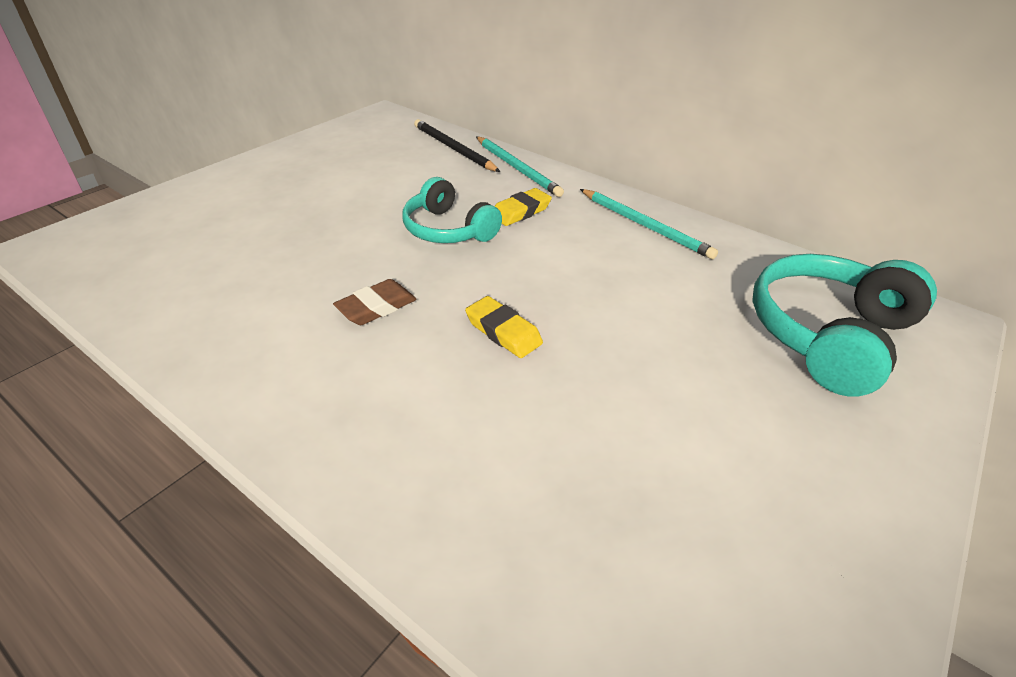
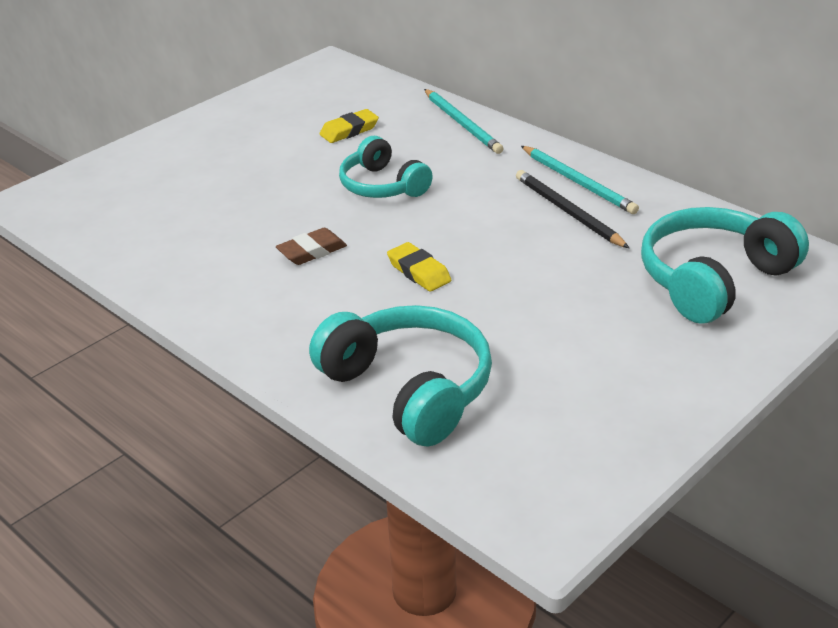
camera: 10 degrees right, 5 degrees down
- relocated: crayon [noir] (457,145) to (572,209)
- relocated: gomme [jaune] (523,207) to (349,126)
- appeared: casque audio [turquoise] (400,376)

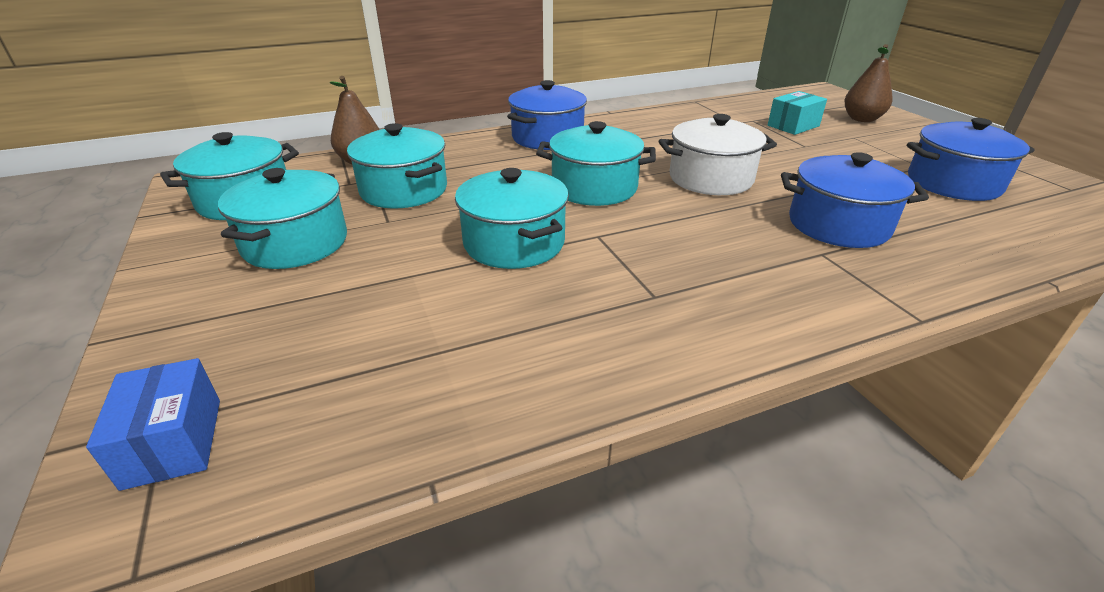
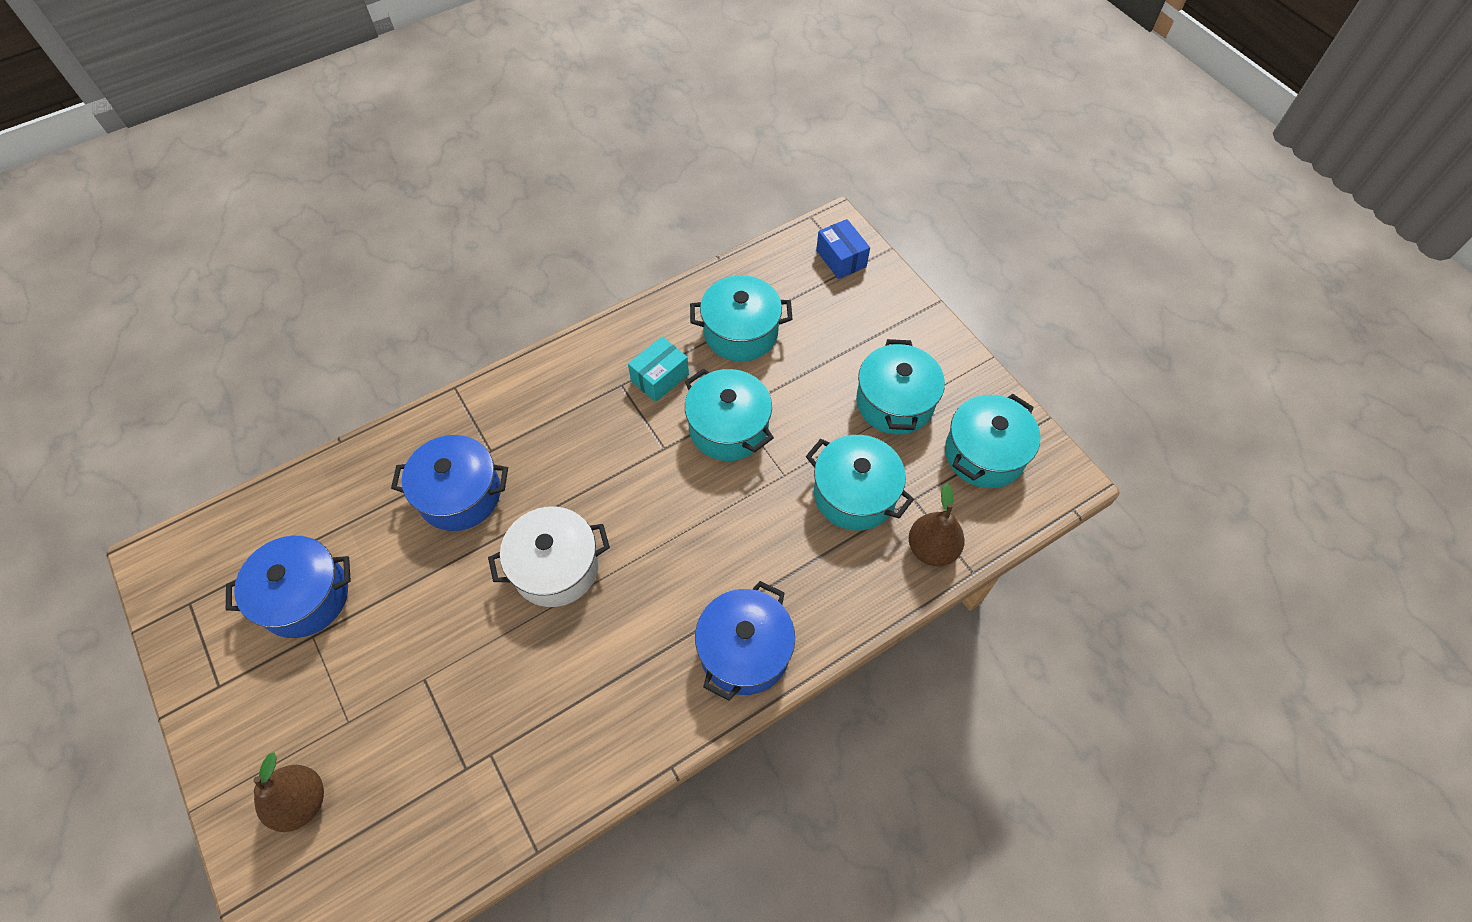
camera: 170 degrees right, 25 degrees up
- relocated: boîte [turquoise] (797,113) to (658,369)
- relocated: marmite [turquoise] (596,163) to (741,318)

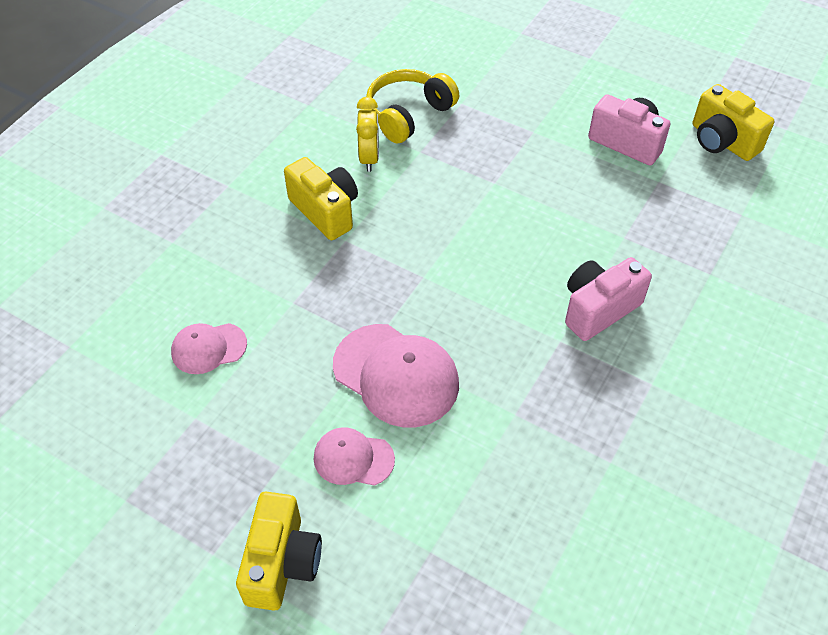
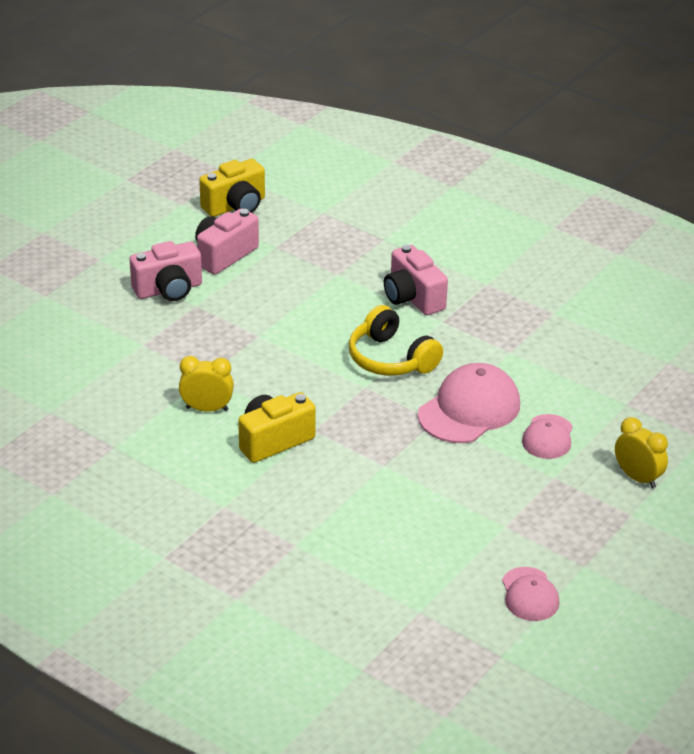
camera: 85 degrees left, 15 degrees down
- relocated: casque audio [jaune] (412,106) to (396,340)
- relocated: casquette [rose] (209,348) to (530,594)
- exchanged: appareil photo [jaune] (279,551) to réveil [jaune] (641,452)
- appeared: appareil photo [rose] (165,271)

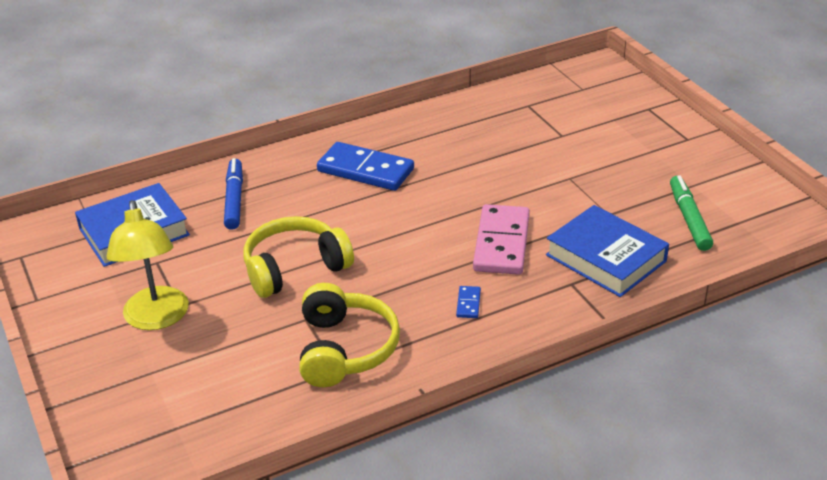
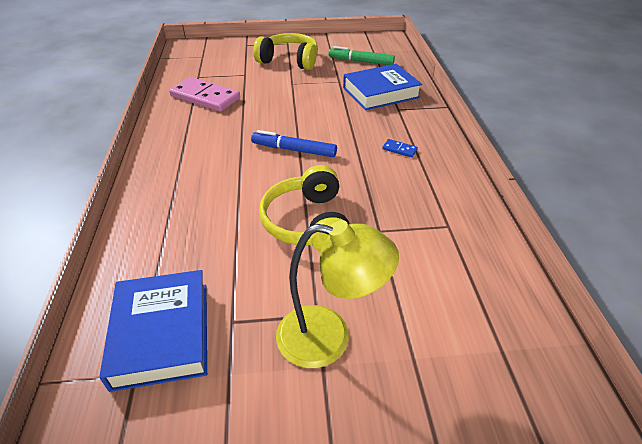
camera: 70 degrees left, 5 degrees up
- missing: domino [bleu] (365,166)
- relocated: feutre [bleu] (233,194) to (294,143)
- relocated: domino [rose] (501,239) to (204,94)
- relocated: casque audio [jaune] (349,335) to (285,51)

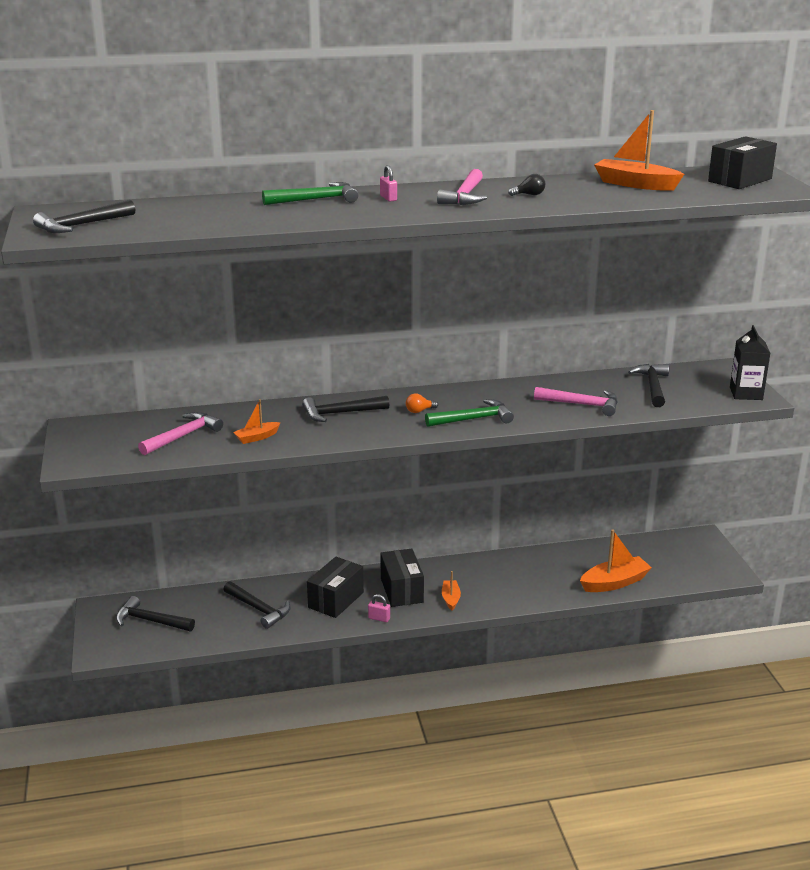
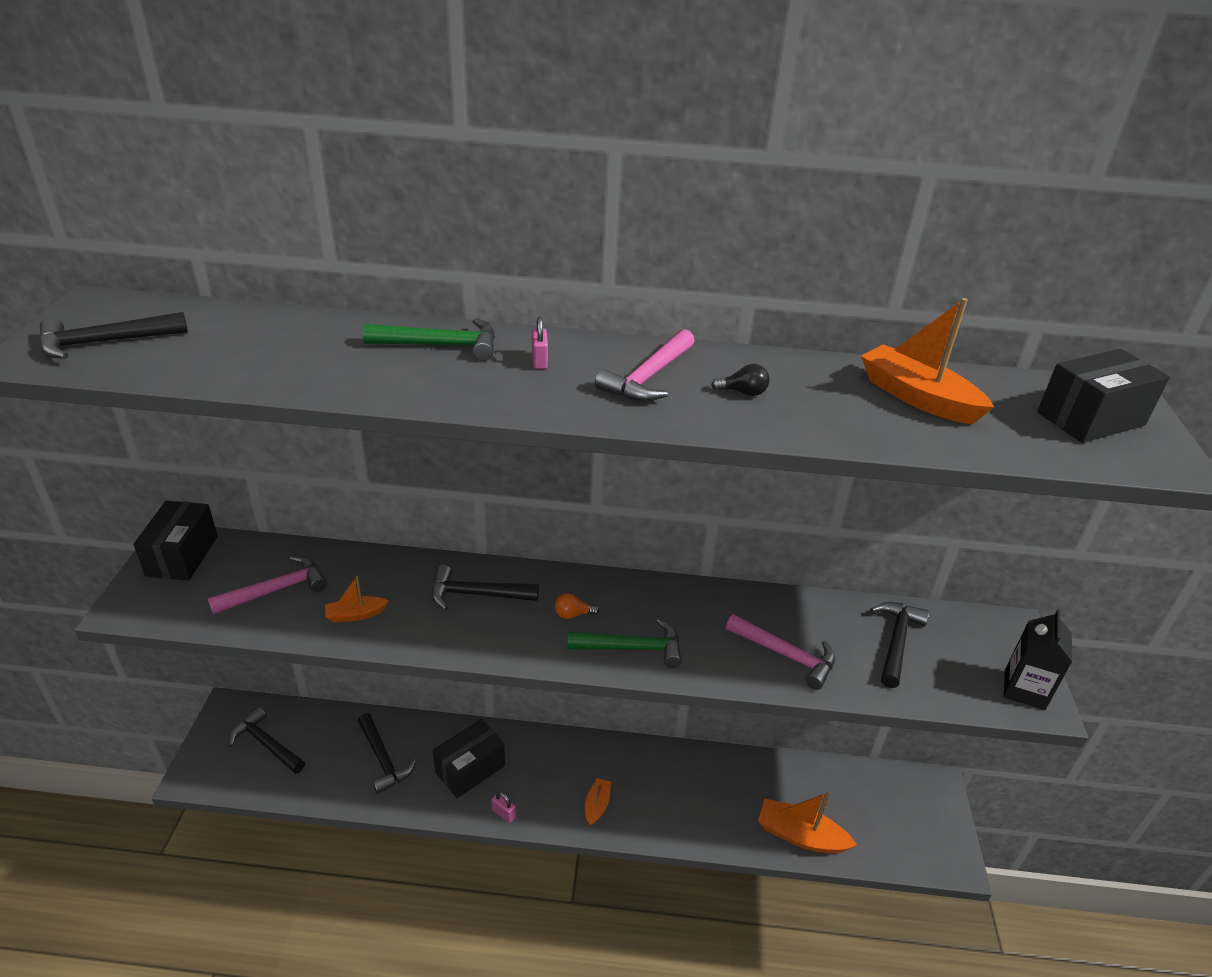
camera: 15 degrees right, 10 degrees up
- spun: bateau [orange] (616,560) = (807,823) 150 degrees counterclockwise
- relocated: boîte [noir] (402,578) to (175,541)

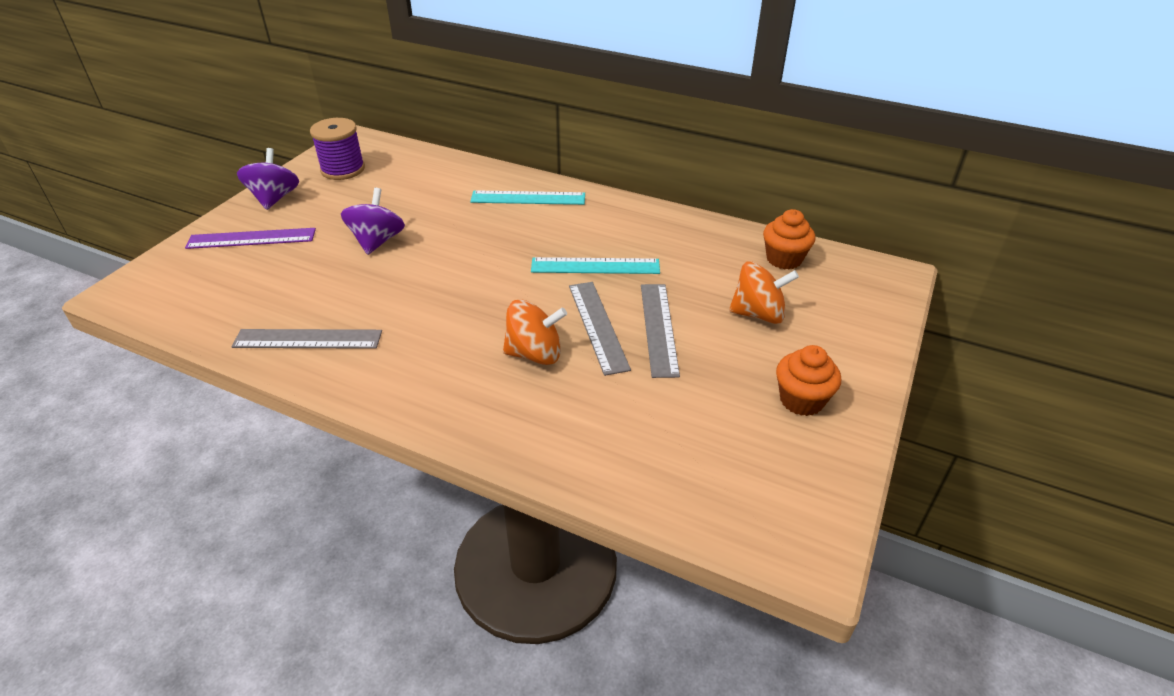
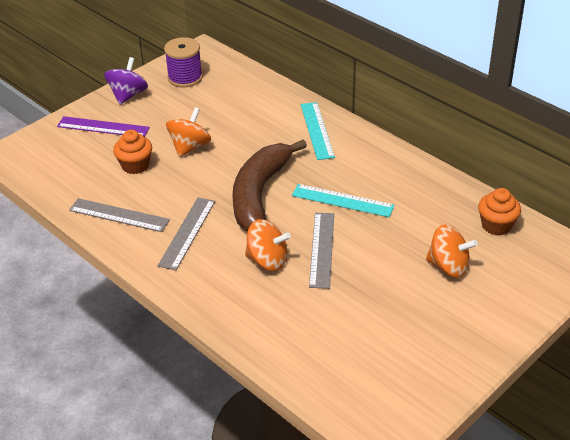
camera: 20 degrees right, 0 degrees up
- colour: toupie [violet] (373,221) to toupie [orange] (188,132)
- spun: règle [turquoise] (527,197) = (318,131) 60 degrees clockwise
- relocated: règle [gris] (660,331) to (186,233)
- relocated: muffin [orange] (808,380) to (132,152)
- appeared: banane [marron] (269,185)

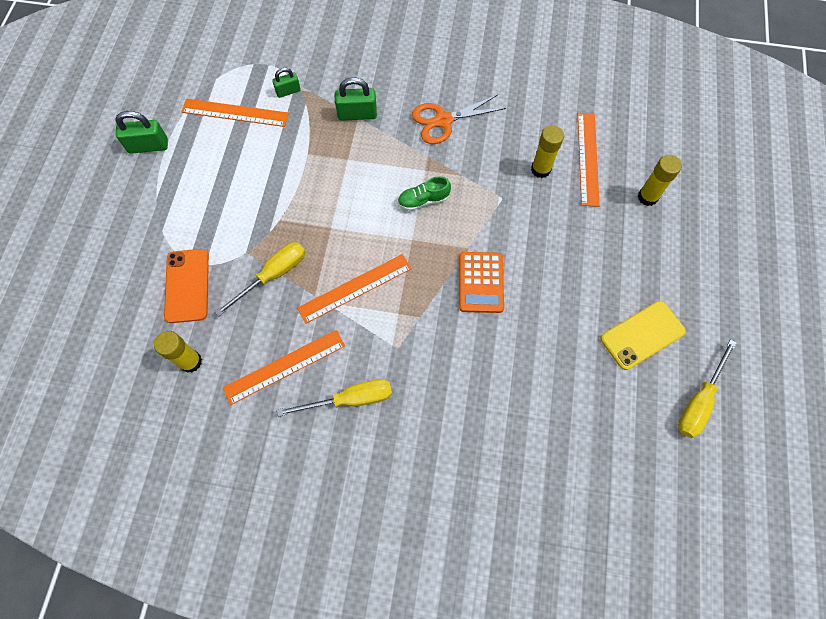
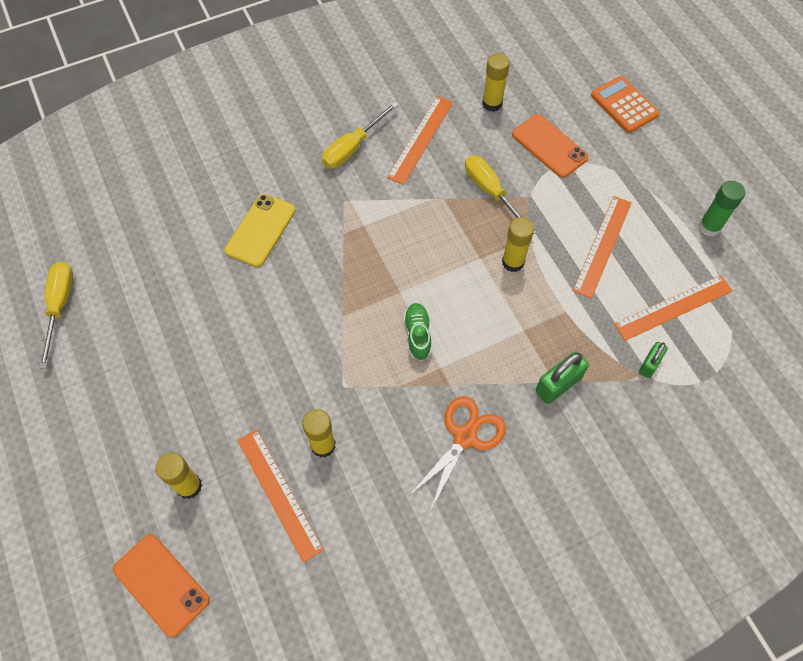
camera: 145 degrees right, 5 degrees down
- exchanged: cadenas [vert] (141,132) to bâton de colle [vert] (722,209)
- spun: chaussure [vert] (424,193) = (418,332) 45 degrees counterclockwise
- spun: tournevis [jaune] (260,279) = (500,194) 135 degrees clockwise
- relocated: calculatrice [orange] (481,282) to (625,104)
- relocated: règle [orange] (354,289) to (602,247)
- relocated: téléphone [jaune] (643,335) to (260,230)
- appeared: bâton de colle [jaune] (518,244)
- appeared: téléphone [orange] (161,585)

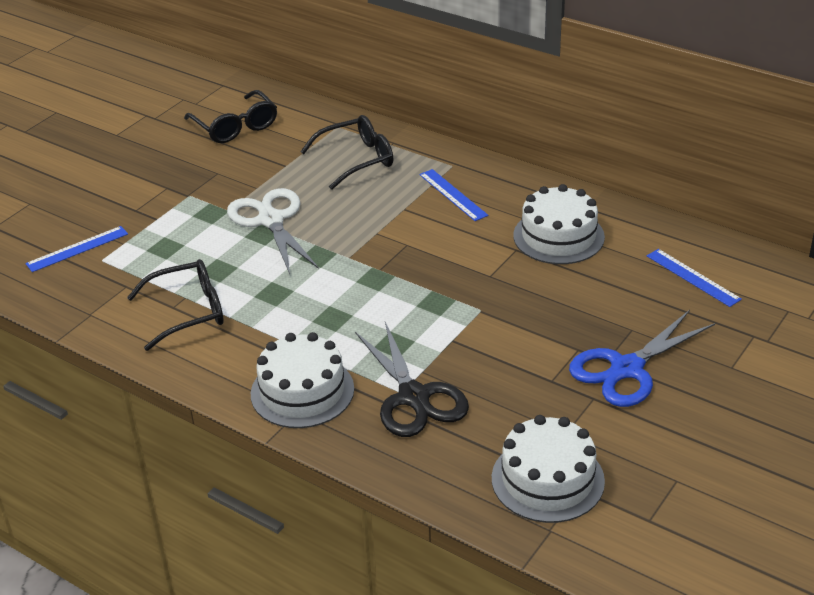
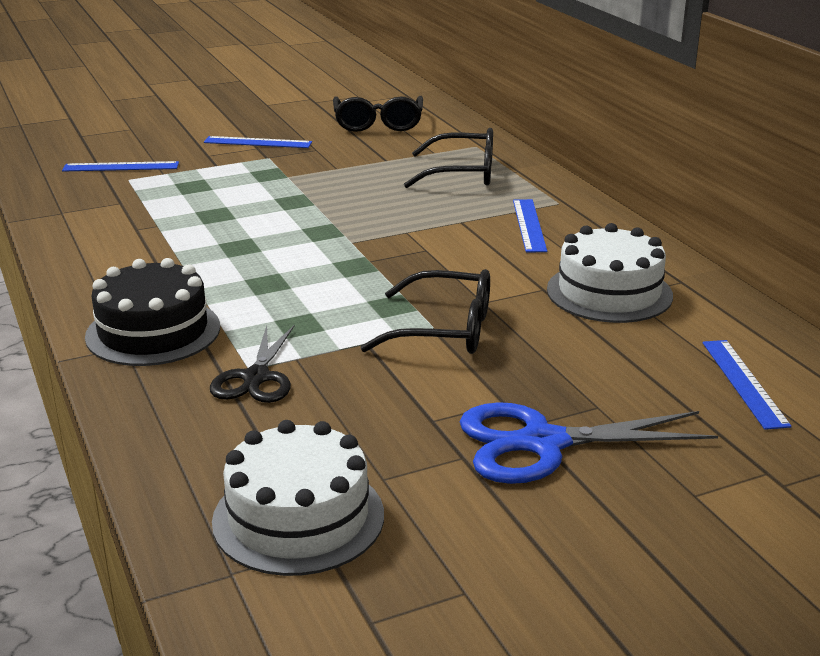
camera: 30 degrees right, 10 degrees down
- missing: ciseaux [blanc] (273,231)
- relocated: lunettes [noir] (175,305) to (425,311)
- size: ciseaux [noir] (412,379) = (252,364) x0.66
- colour: gâteau [blanc] (302,380) to gâteau [noir] (152,312)
- appeared: règle [bleu] (258,142)

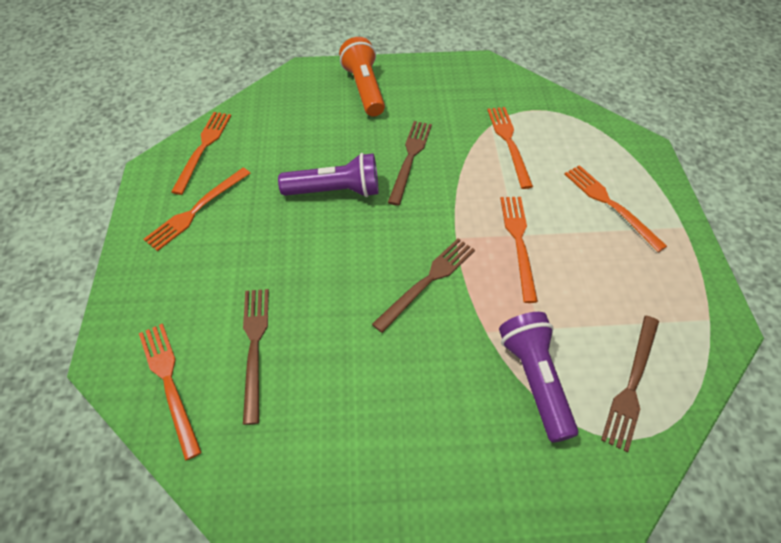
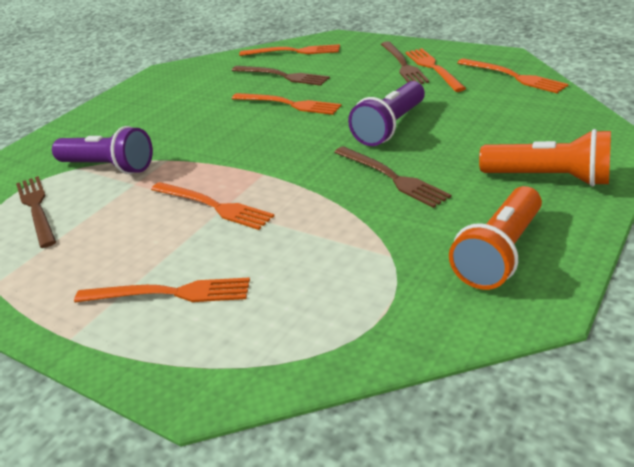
camera: 130 degrees right, 20 degrees down
- relocated: fourchette [orange] (510,148) to (287,104)
- relocated: fourchette [marron] (423,285) to (405,62)
- appeared: lampe de poche [orange] (495,238)

